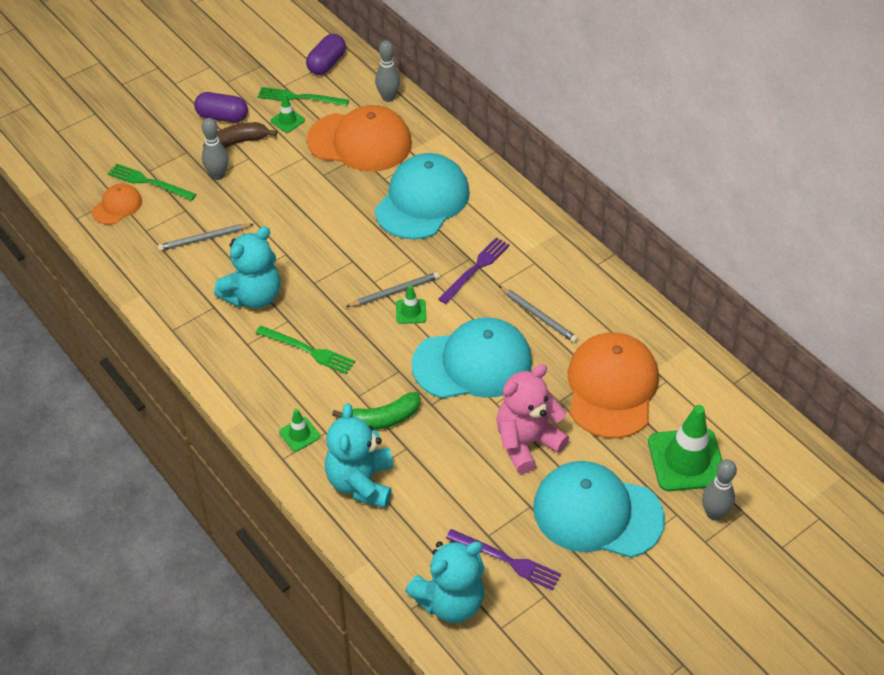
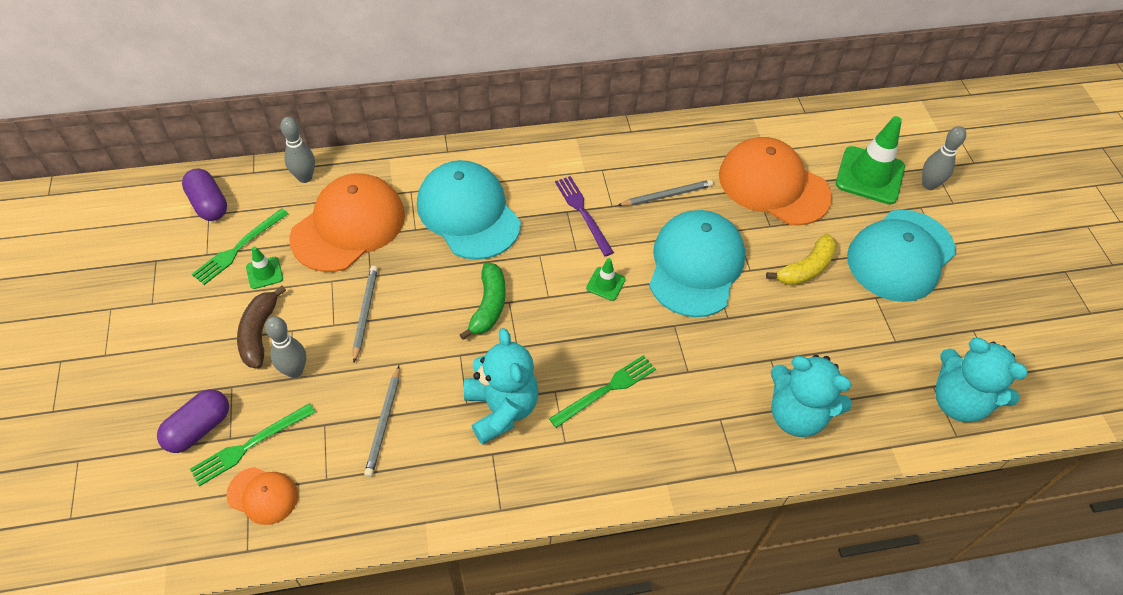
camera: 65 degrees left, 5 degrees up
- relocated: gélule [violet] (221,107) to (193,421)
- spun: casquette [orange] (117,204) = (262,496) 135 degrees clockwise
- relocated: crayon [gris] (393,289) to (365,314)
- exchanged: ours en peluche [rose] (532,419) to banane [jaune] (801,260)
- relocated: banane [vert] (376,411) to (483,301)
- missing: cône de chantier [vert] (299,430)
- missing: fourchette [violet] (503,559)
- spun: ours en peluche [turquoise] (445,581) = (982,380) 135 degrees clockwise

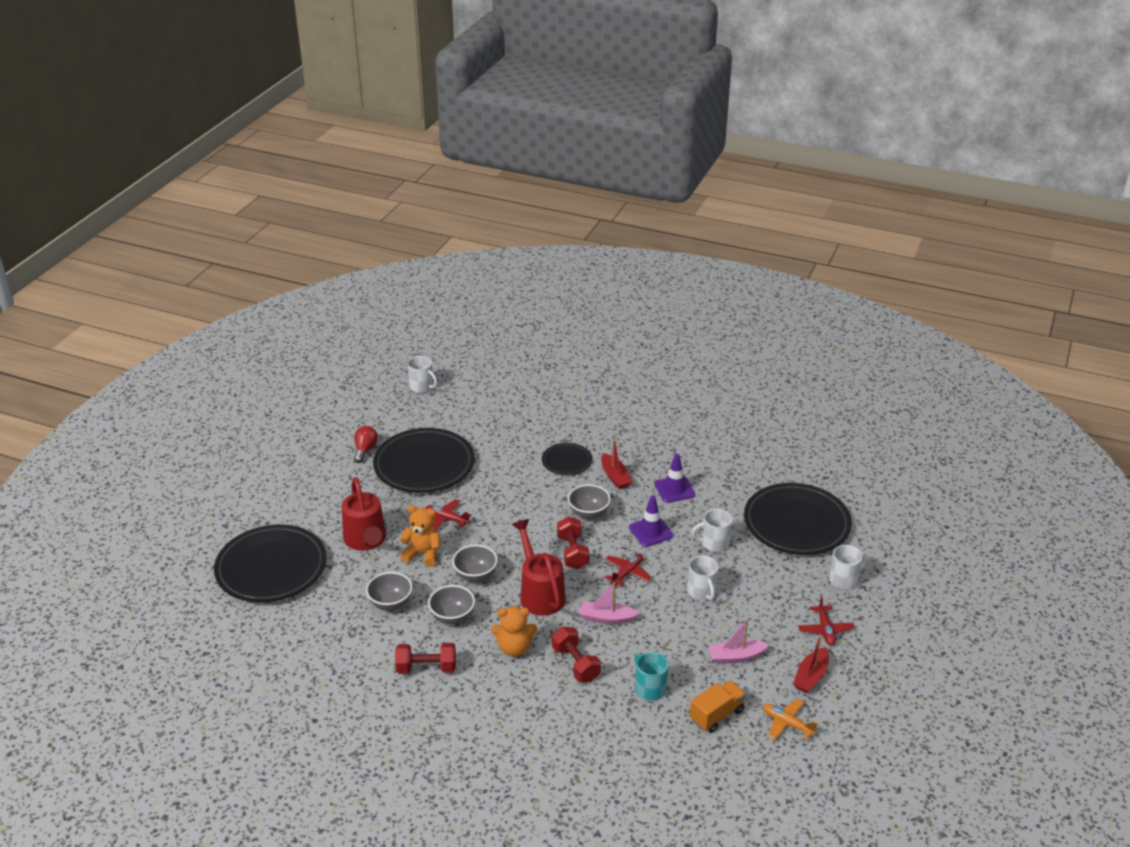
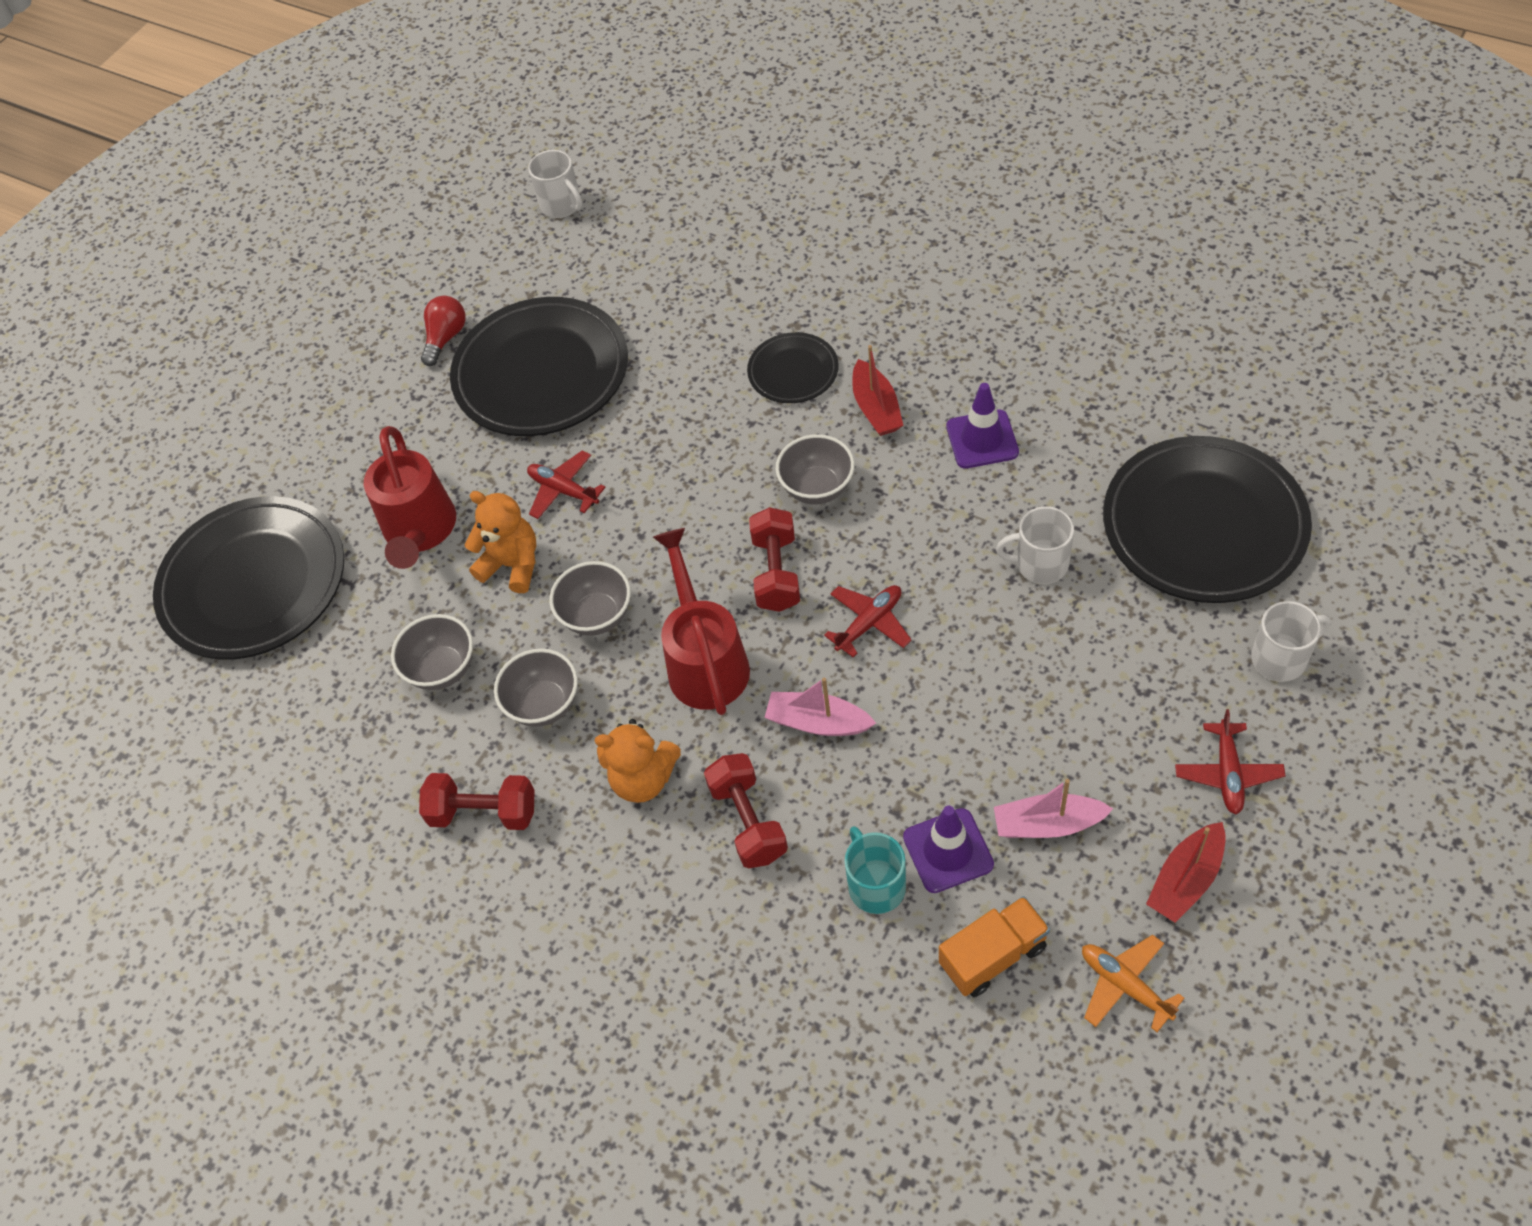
camera: 15 degrees right, 20 degrees up
- relocated: cône de chantier [violet] (651,521) to (948,849)
- missing: tasse [blanc] (703,578)

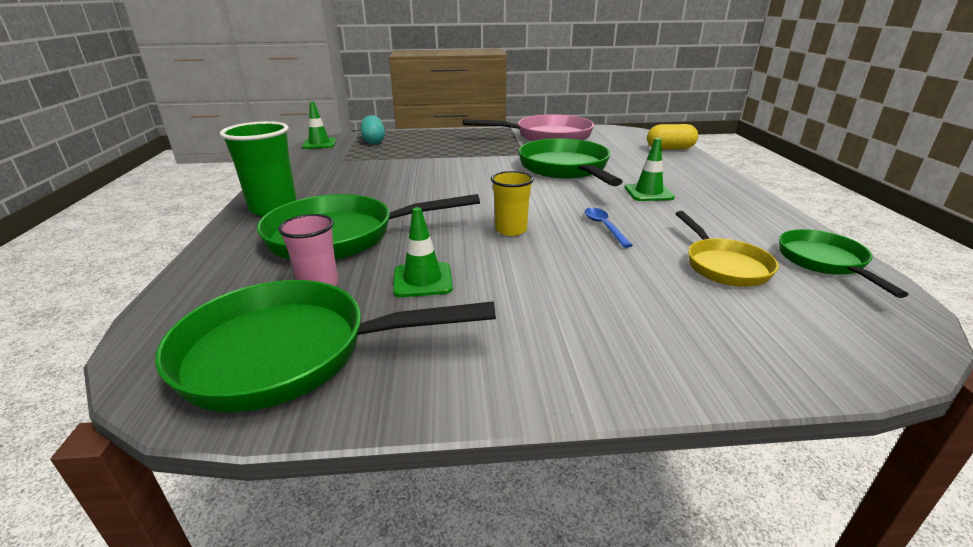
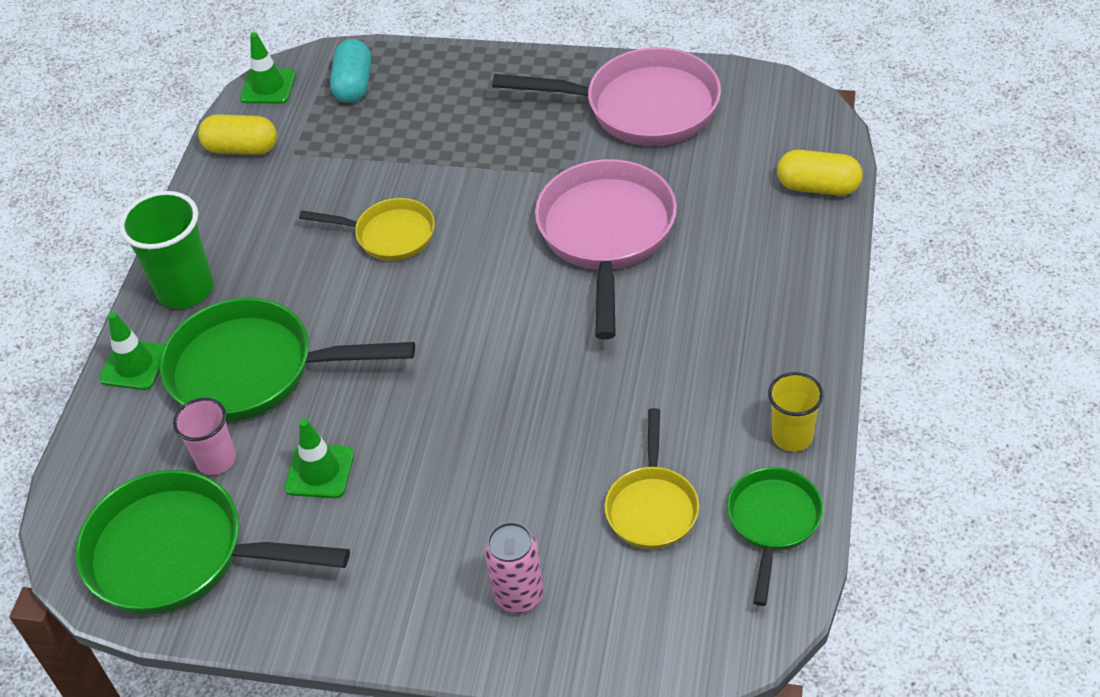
camera: 20 degrees right, 20 degrees up
- colour: poêle [vert] (570,162) to poêle [rose] (606,249)
- relocated: cône de chantier [vert] (650,169) to (132,351)
- relocated: gobelet [jaune] (512,203) to (796,412)
- missing: cuillère [bleu] (608,228)
- appeared: gélule [jaune] (237,134)
- appeared: poêle [jaune] (367,229)
- appeared: canette [rose] (514,567)

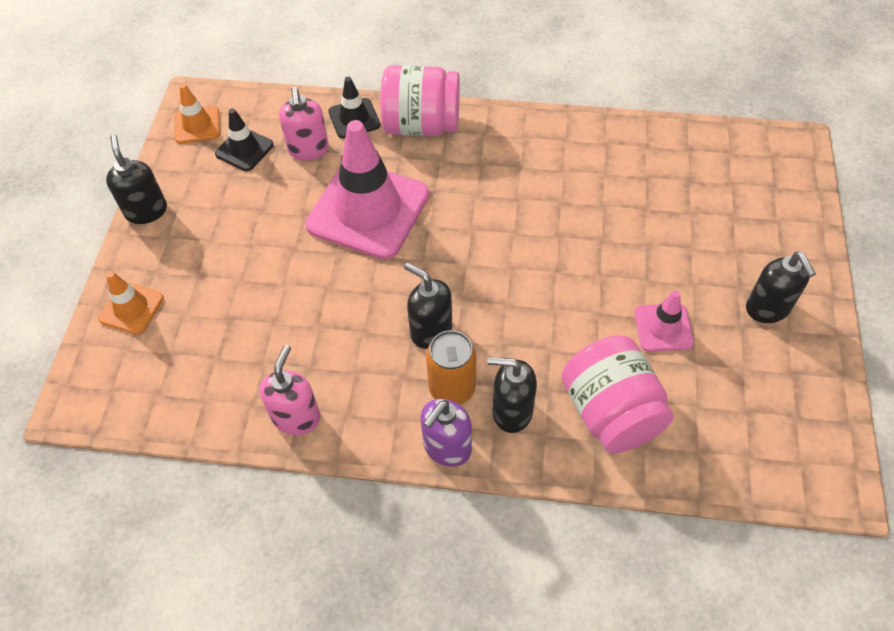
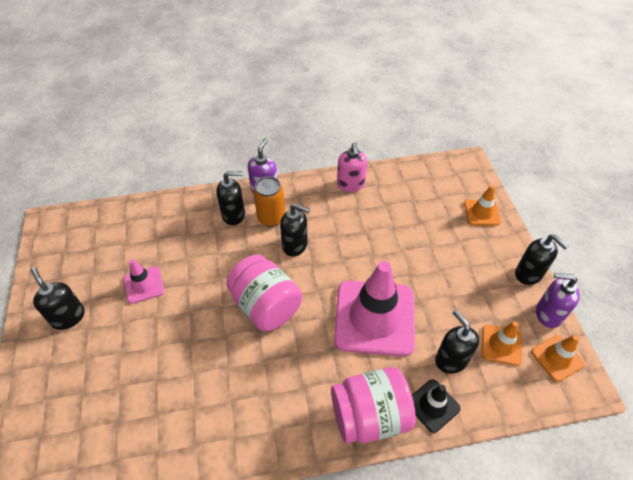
camera: 160 degrees right, 5 degrees down
- colour: distributeur de savon [rose] (304,124) to distributeur de savon [noir] (457,342)
- colour: cône de chantier [noir] (244,139) to cône de chantier [orange] (501,343)
- relocated: bocal [rose] (617,394) to (264,292)
- appeared: distributeur de savon [violet] (558,300)

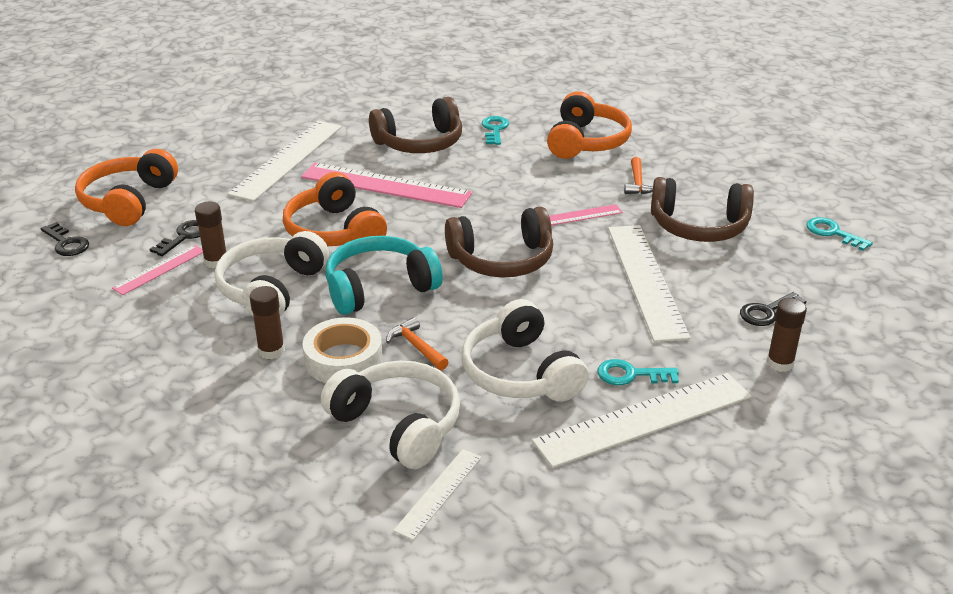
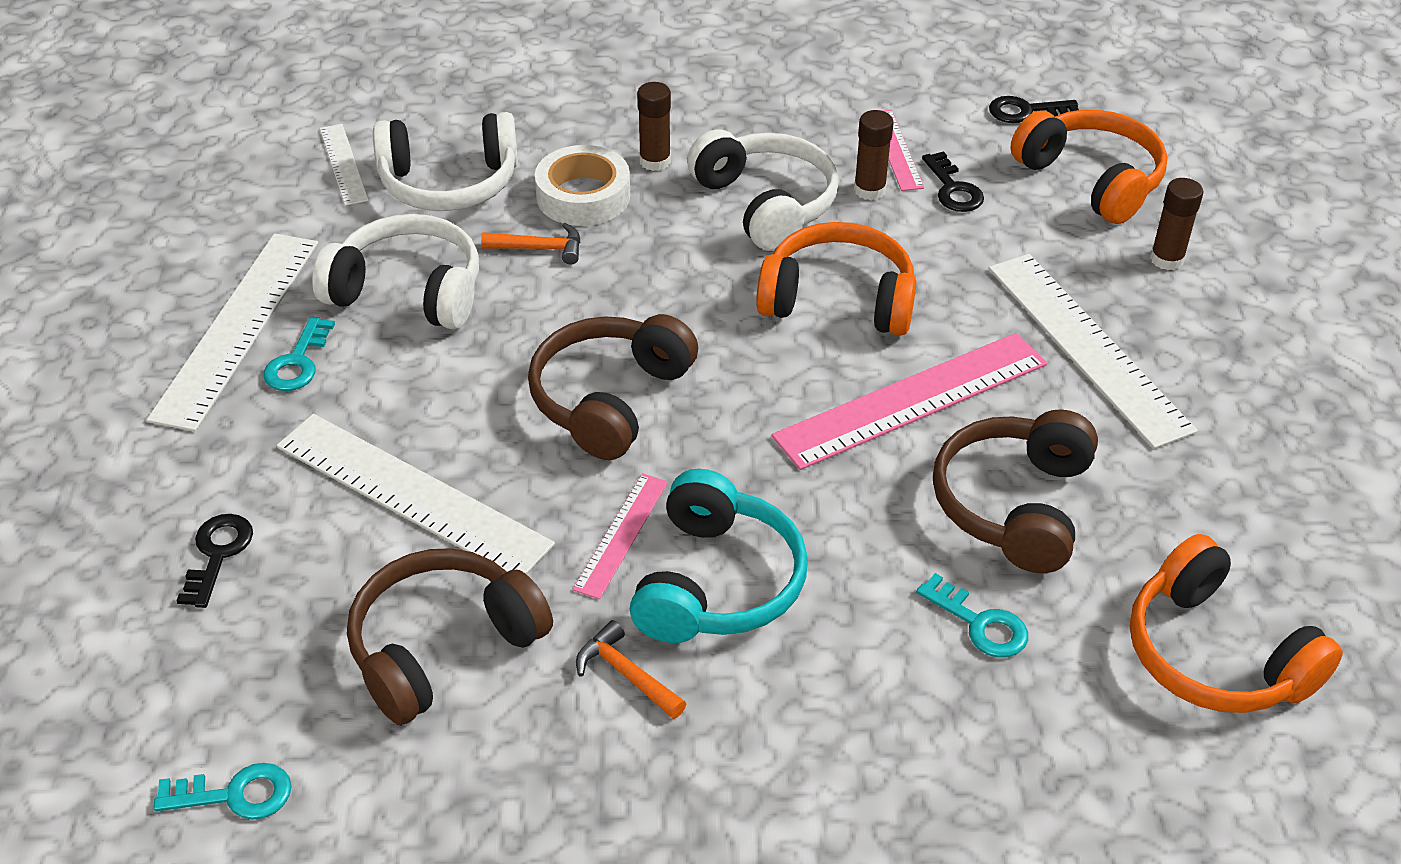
camera: 130 degrees right, 10 degrees up
- relocated: casque audio [orange] (589,125) to (1236,623)
- relocated: casque audio [turquoise] (384,275) to (719,556)
- relocated: bâton de colle [marron] (787,335) to (1176,224)
- spun: clé [turquoise] (638,372) = (299,353) 150 degrees clockwise

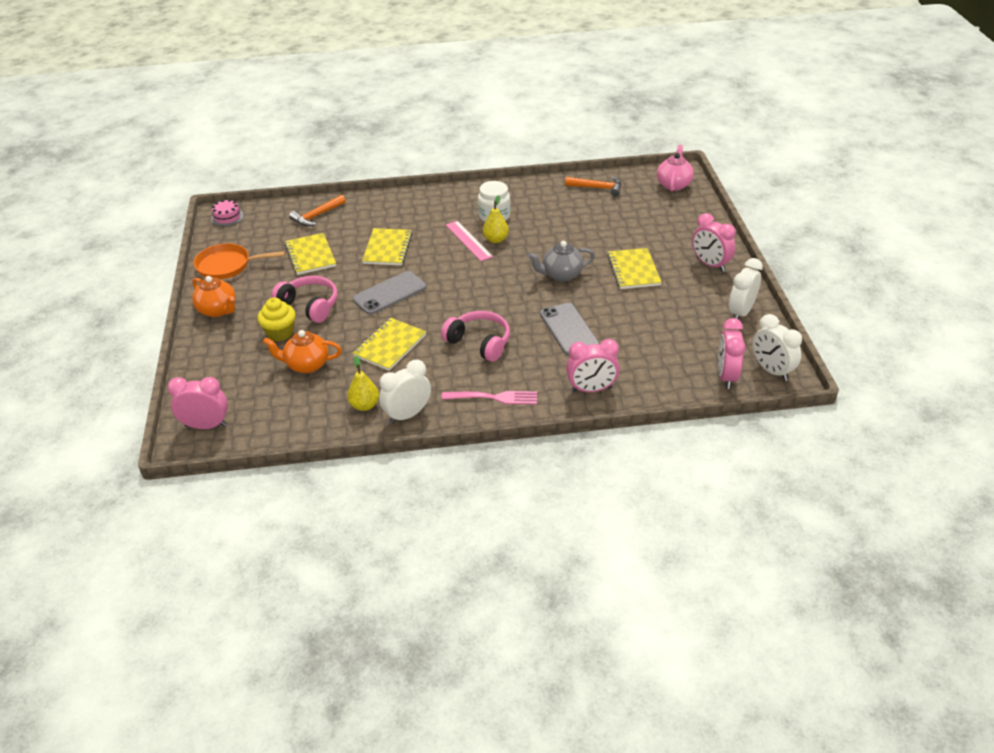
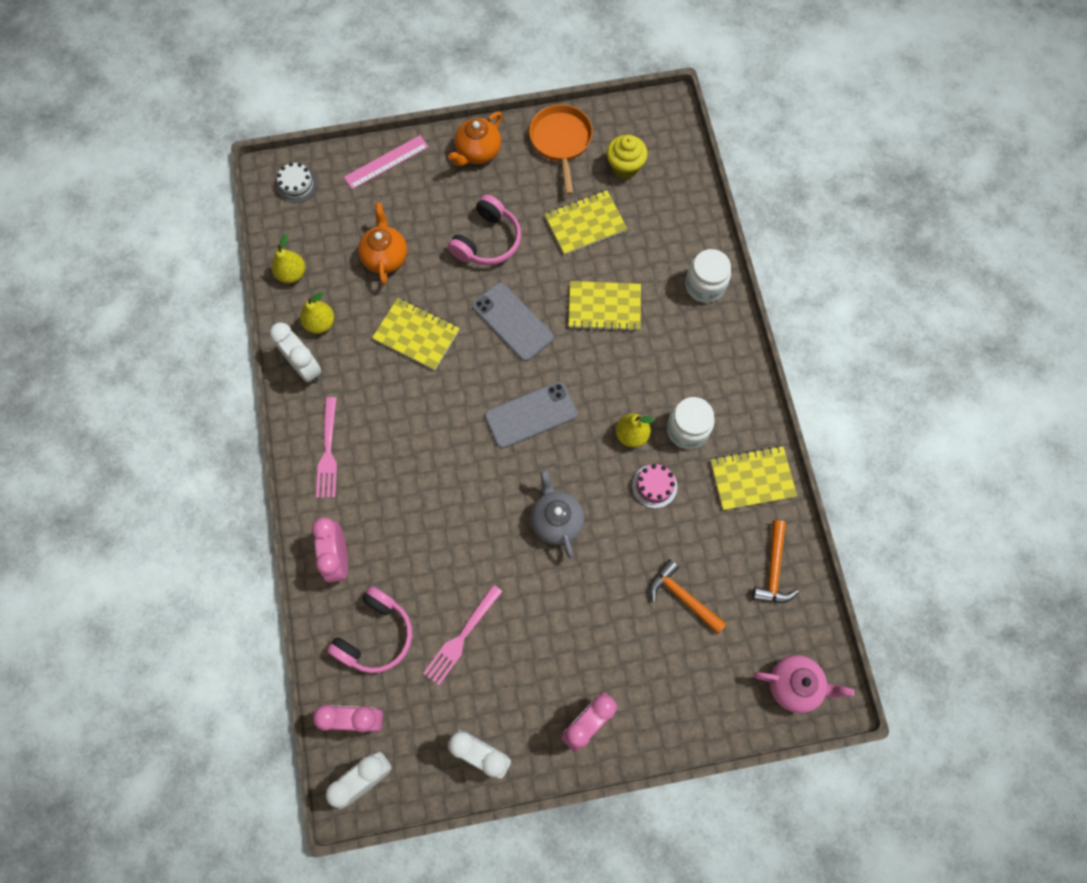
camera: 85 degrees right, 30 degrees up
- relocated: marteau [orange] (317,210) to (688,596)
- relocated: gâteau [rose] (227,212) to (654,486)
- relocated: règle [rose] (469,241) to (386,162)
- relocated: carnet [jaune] (634,268) to (753,478)
- relocated: muffin [jaune] (276,319) to (627,157)
- relocated: téléphone [gris] (569,329) to (531,415)
- relocated: casque audio [rose] (475,336) to (369,630)
- exchanged: réveil [rose] (197,403) to gâteau [blanc] (297,182)
- appeared: poire [jaune] (288,258)
- appeared: bocal [blanc] (708,276)
- appeared: fourchette [rose] (463,635)

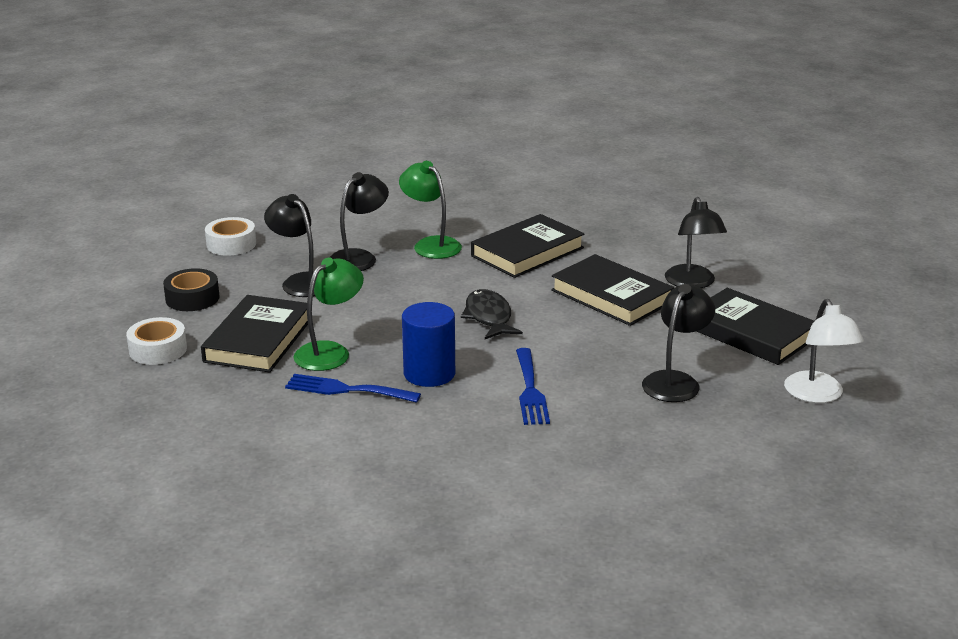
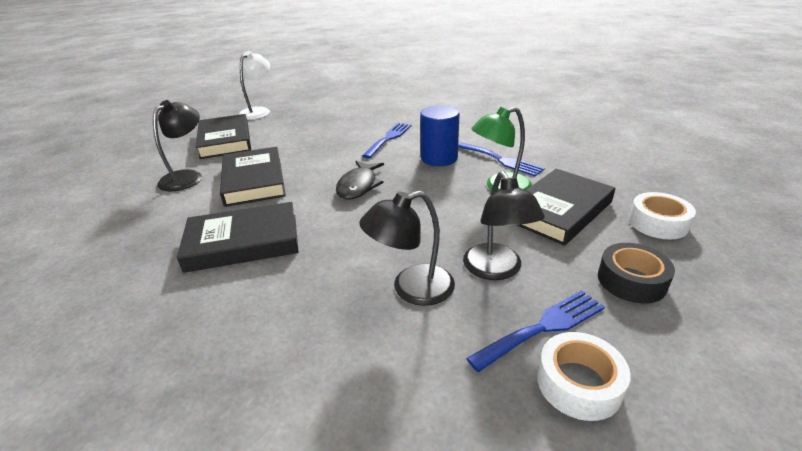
camera: 150 degrees left, 5 degrees up
- missing: lampe [vert] (430,210)
- missing: lampe [noir] (678,343)
- appeared: fourchette [bleu] (535,331)

